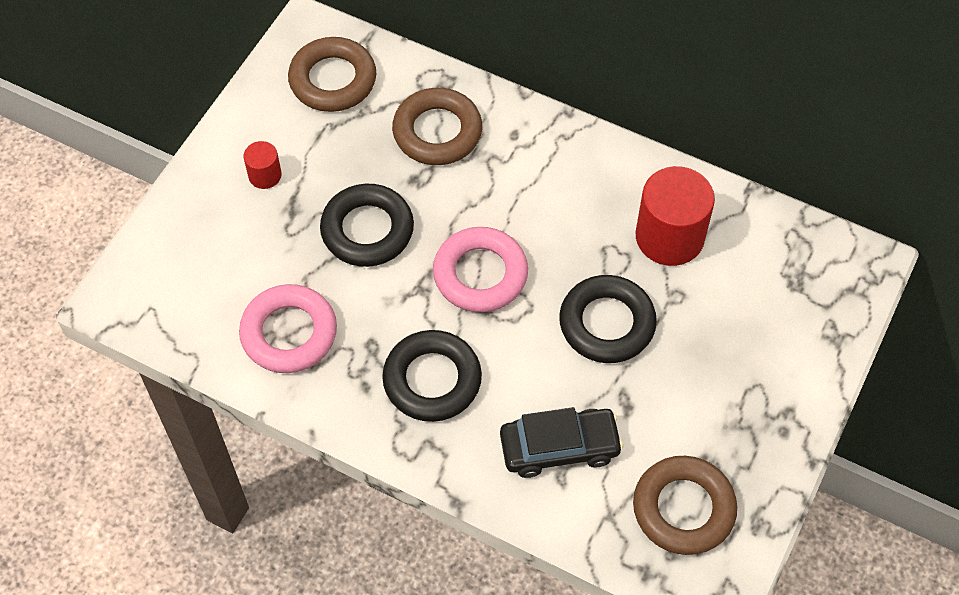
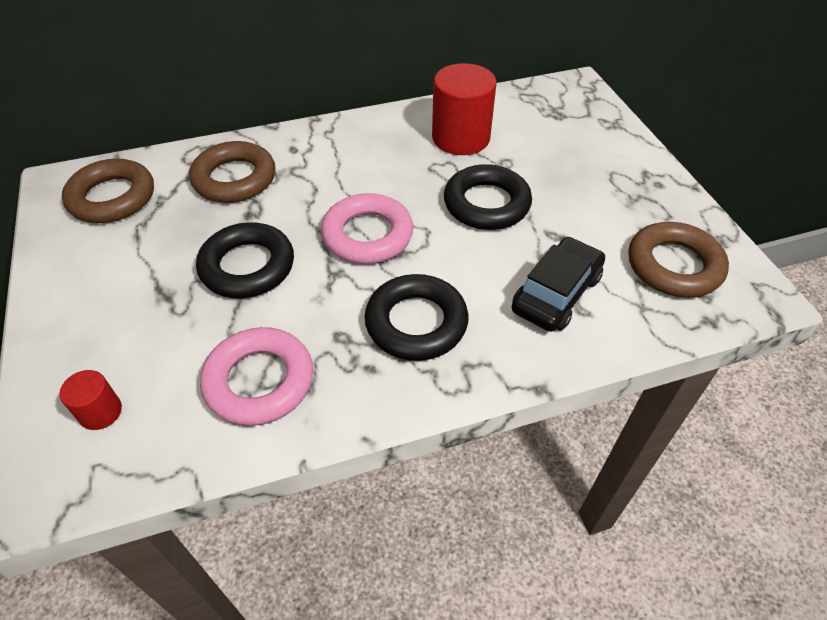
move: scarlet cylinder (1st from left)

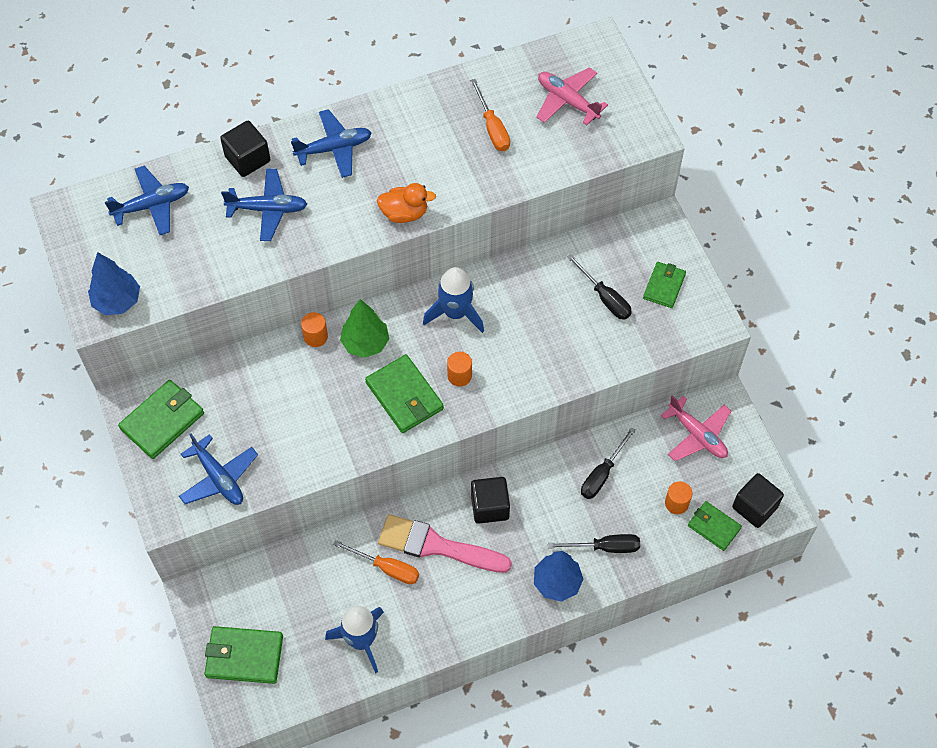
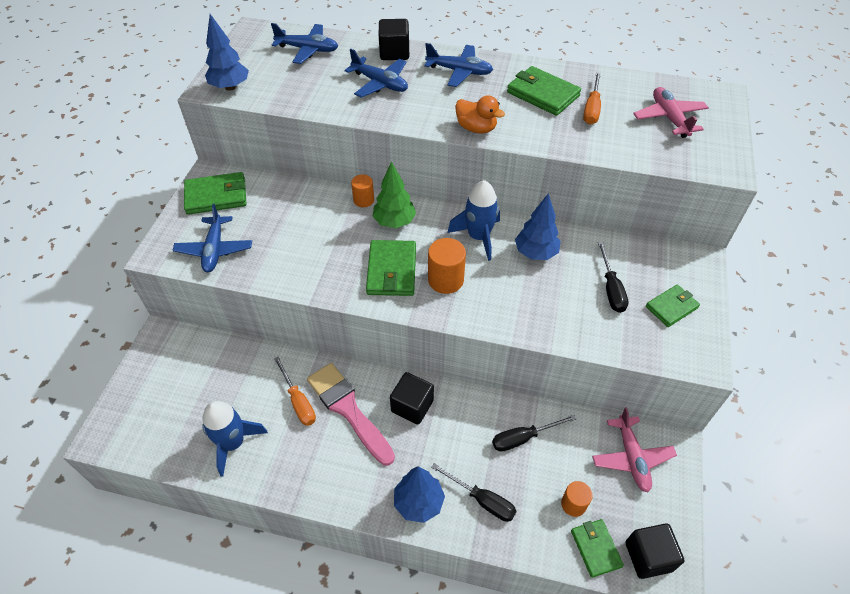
insert: royal blue tree (3rd from left)
move: leaf-green card wallet (2nd from left in the first image) to leaf-green card wallet (3rd from left)
resize: bright orange cylinder (2nd from left) x1.56

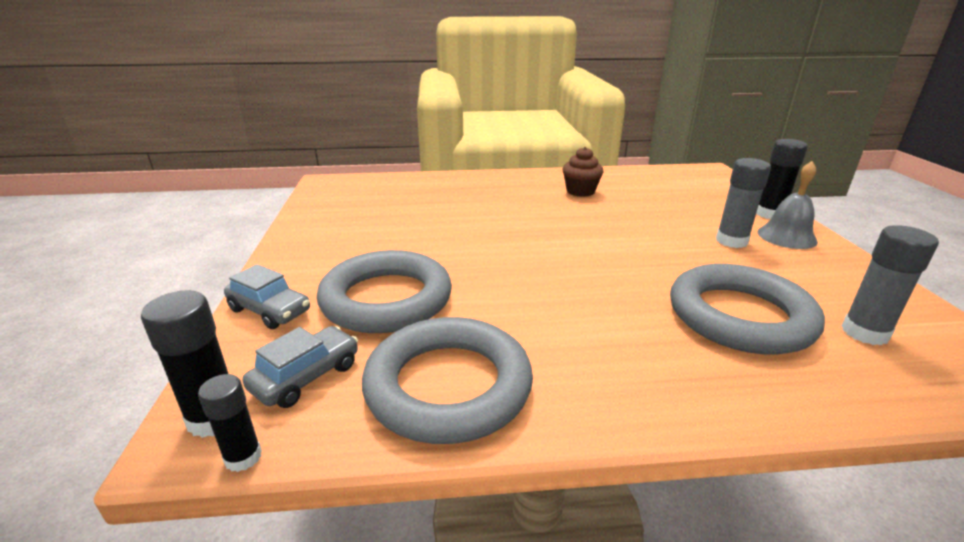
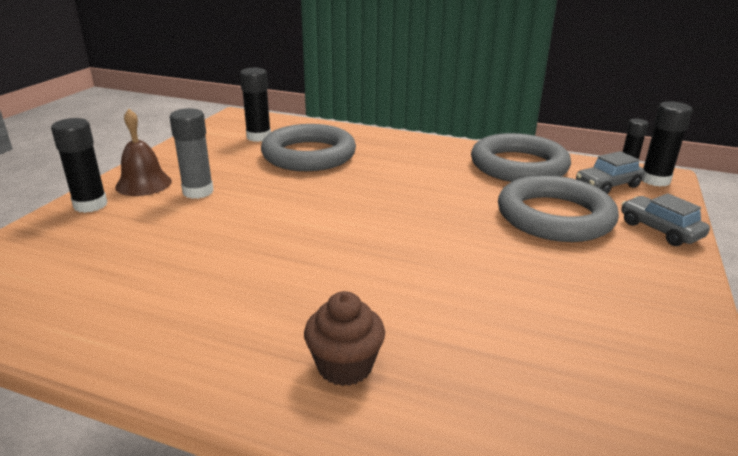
move: dark brown muffin
recolor: ash-grey bell to dark brown bell; ash-grey glue stick (2nd from left) to jet-black glue stick (2nd from left)

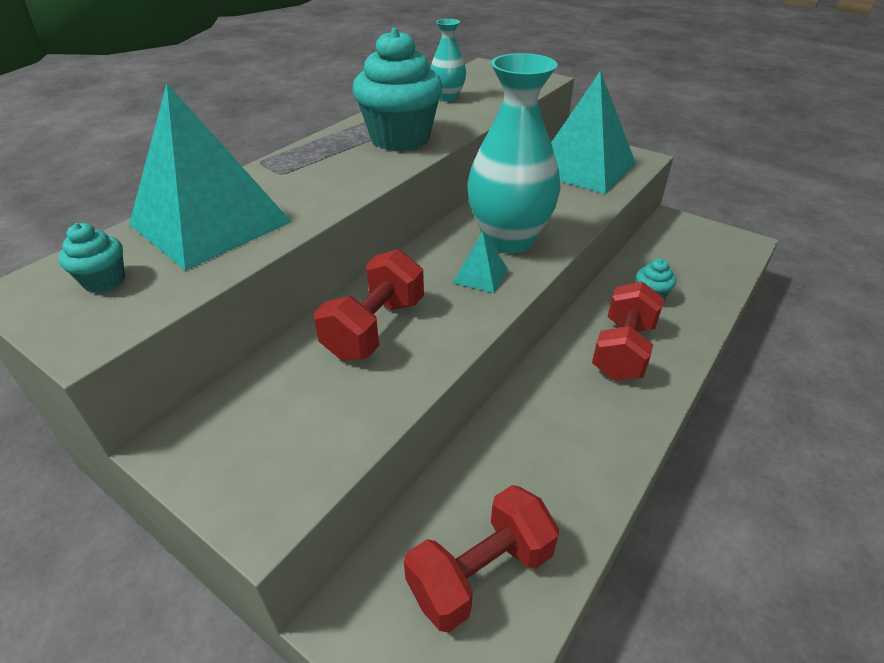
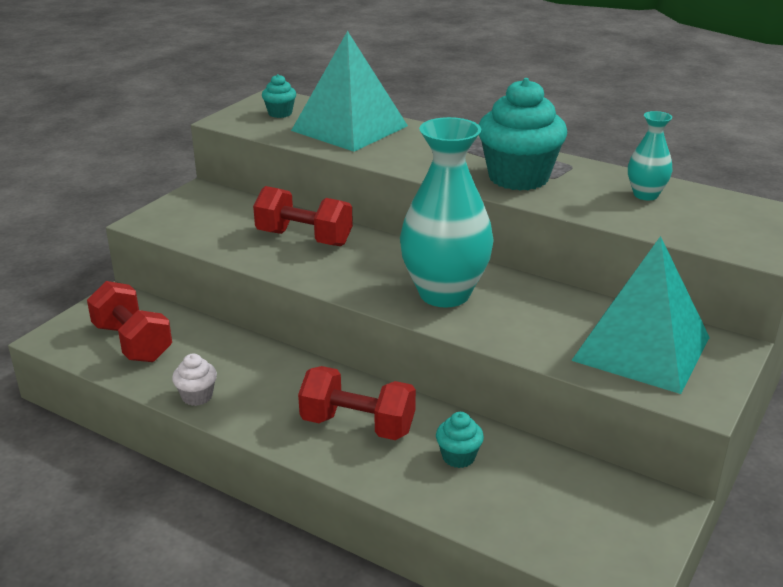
delete: teal pyramid shape (2nd from left)
insert: pure white muffin

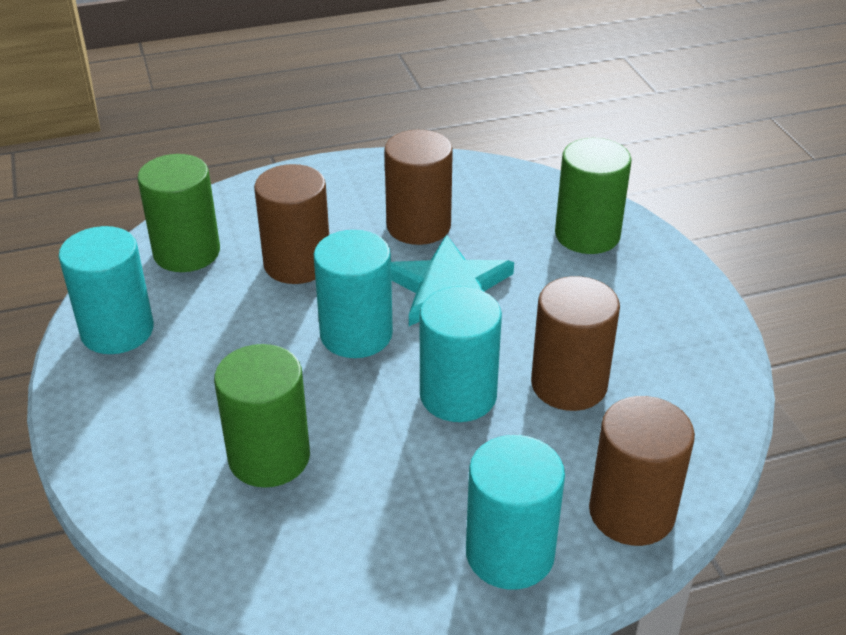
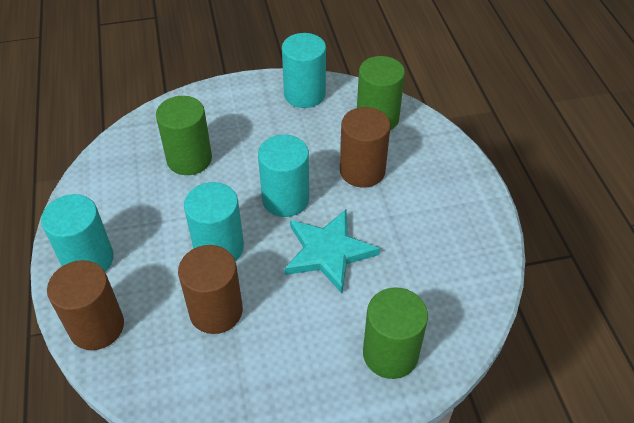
delete: dark brown cylinder (2nd from left)

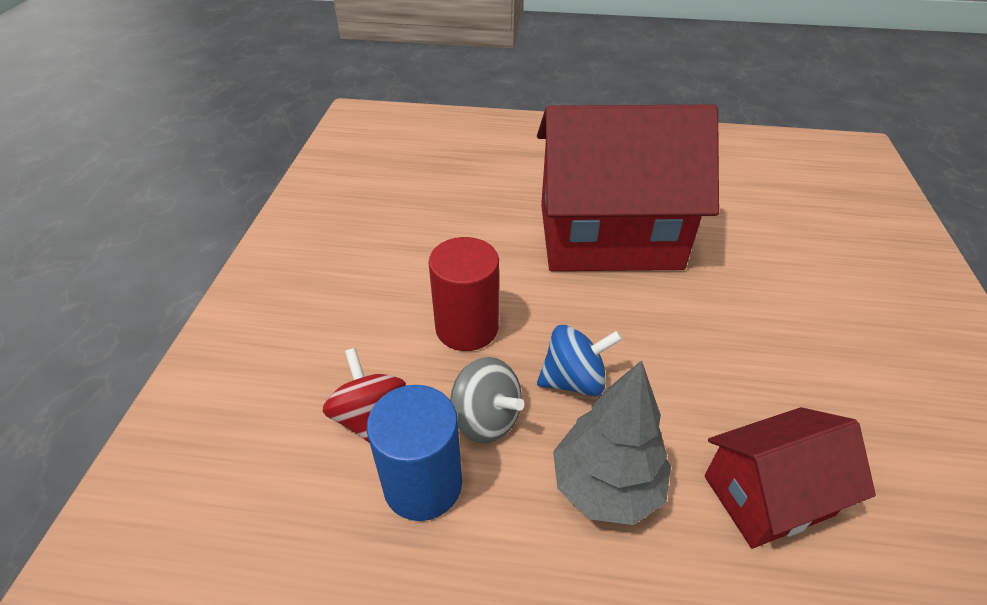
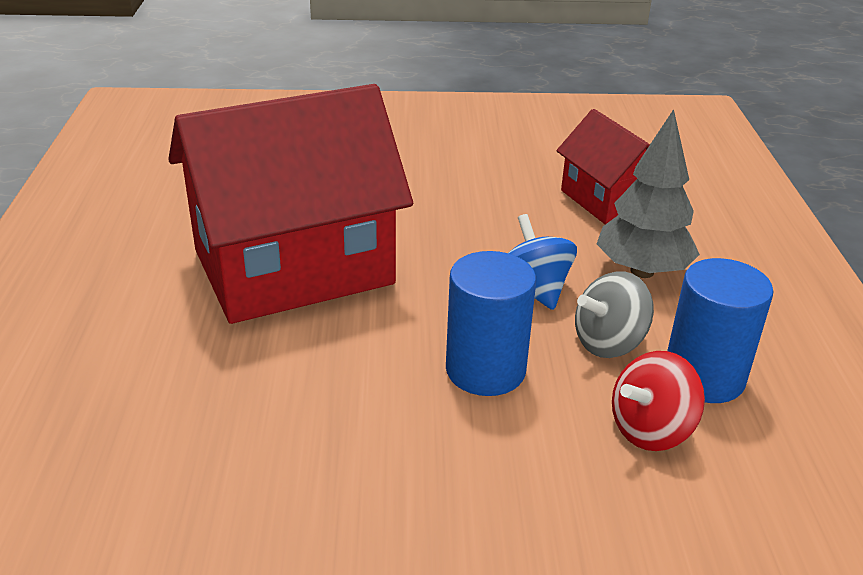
recolor: scarlet cylinder to royal blue cylinder (1st from left)
rotate: ash-grey whirligig 150 degrees counterclockwise; scarlet house (1st from left) 75 degrees clockwise

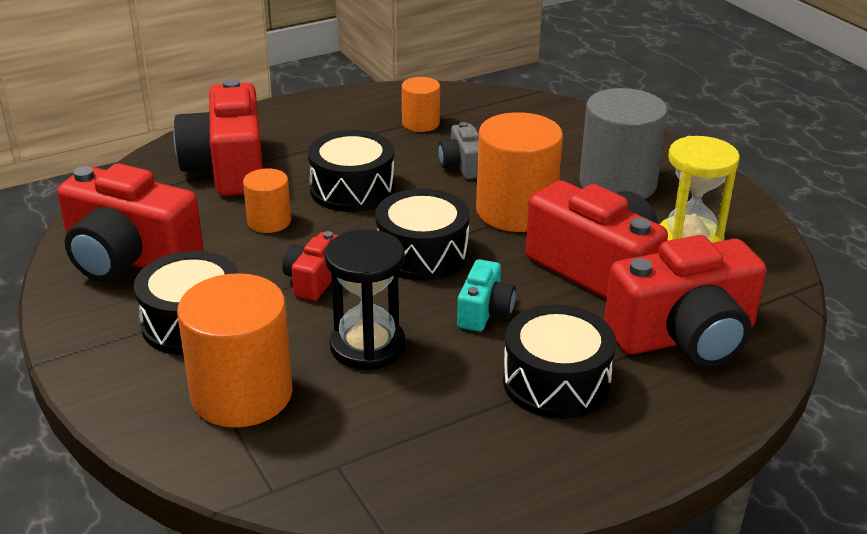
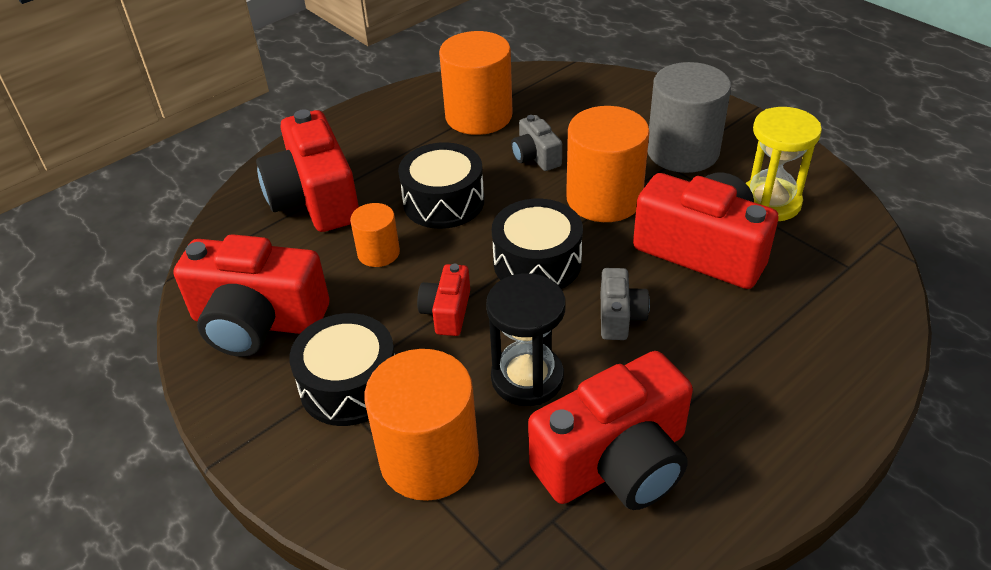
delete: jet-black snare drum (4th from left)
move: scarlet camera (5th from left in the first image) to scarlet camera (4th from left)
recolor: teal camera to ash-grey camera (2nd from left)
resize: bright orange cylinder (3rd from left) x1.87

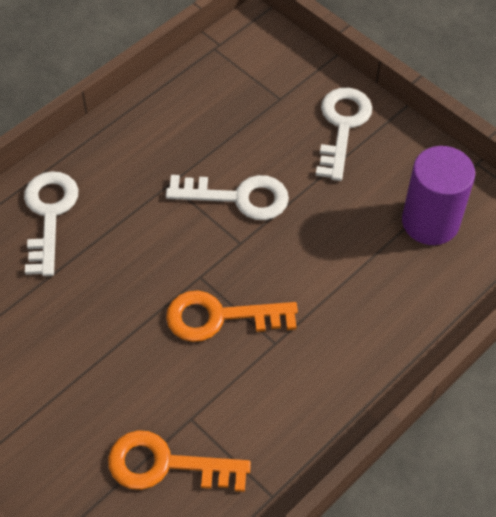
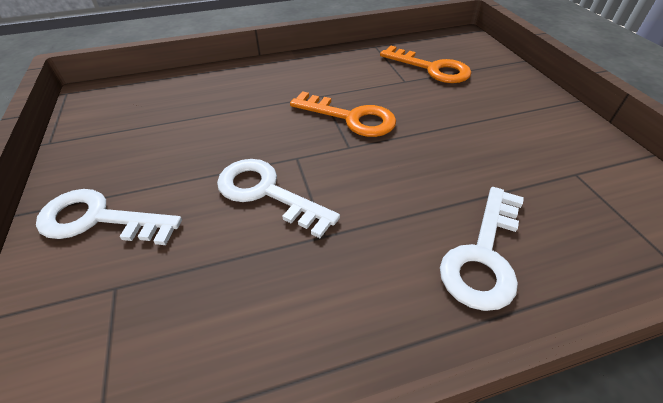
delete: purple cylinder
rotate: pure white latchkey (3rd from left in the first image) 60 degrees clockwise

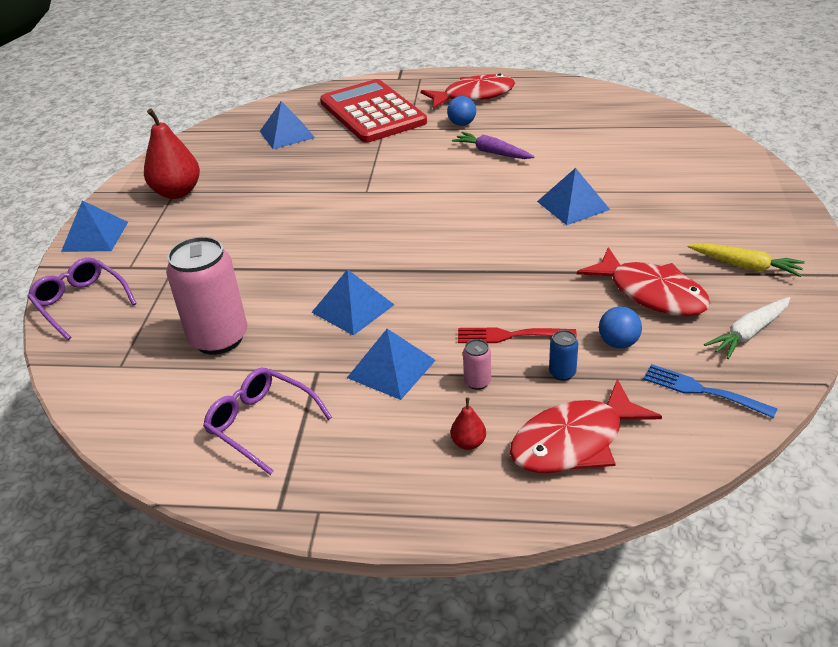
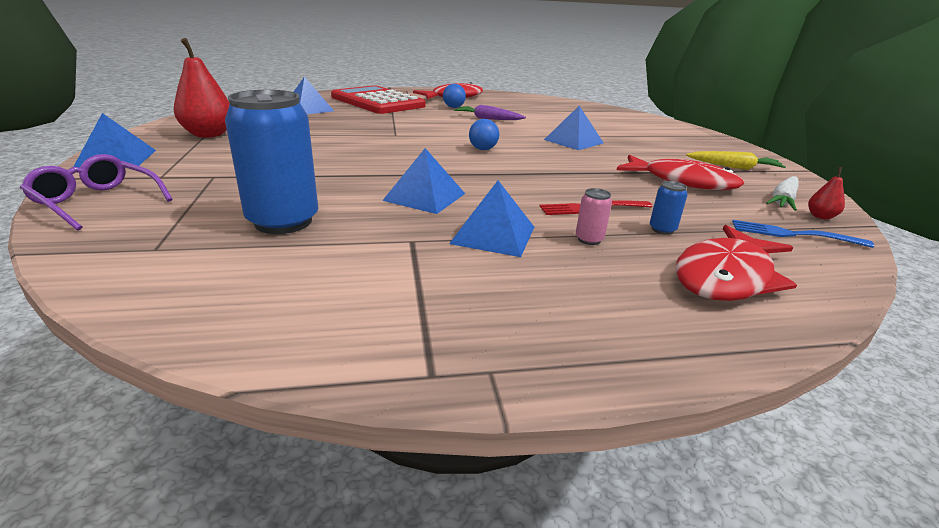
delete: purple eyeglasses (2nd from left)
move: scarlet pear (2nd from left); royal blue sphere (2nd from left)
recolor: rosy tin (1st from left) to royal blue tin (1st from left)

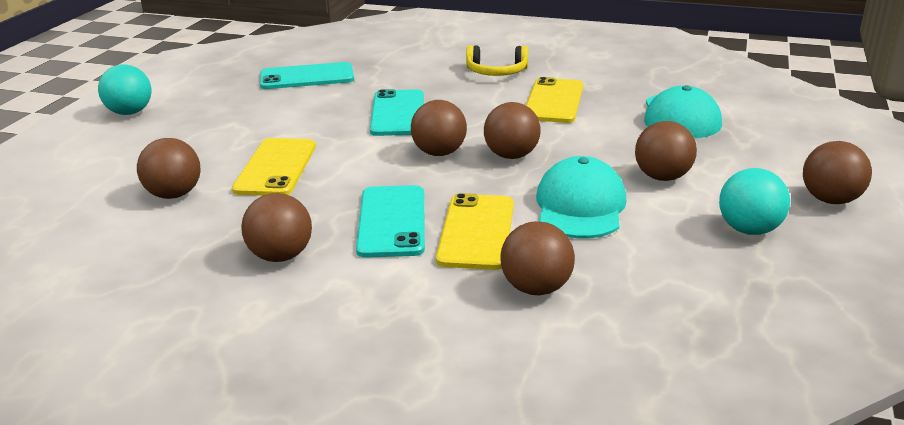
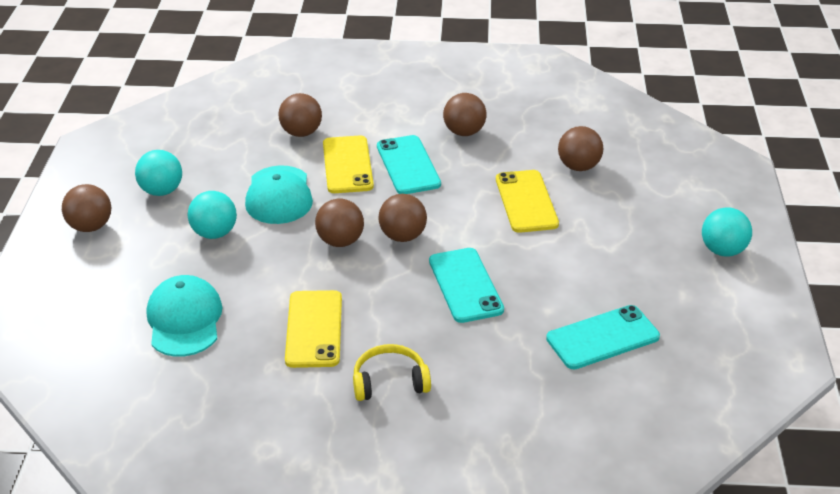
recolor: dark brown sphere (6th from left) to teal sphere (2nd from left)

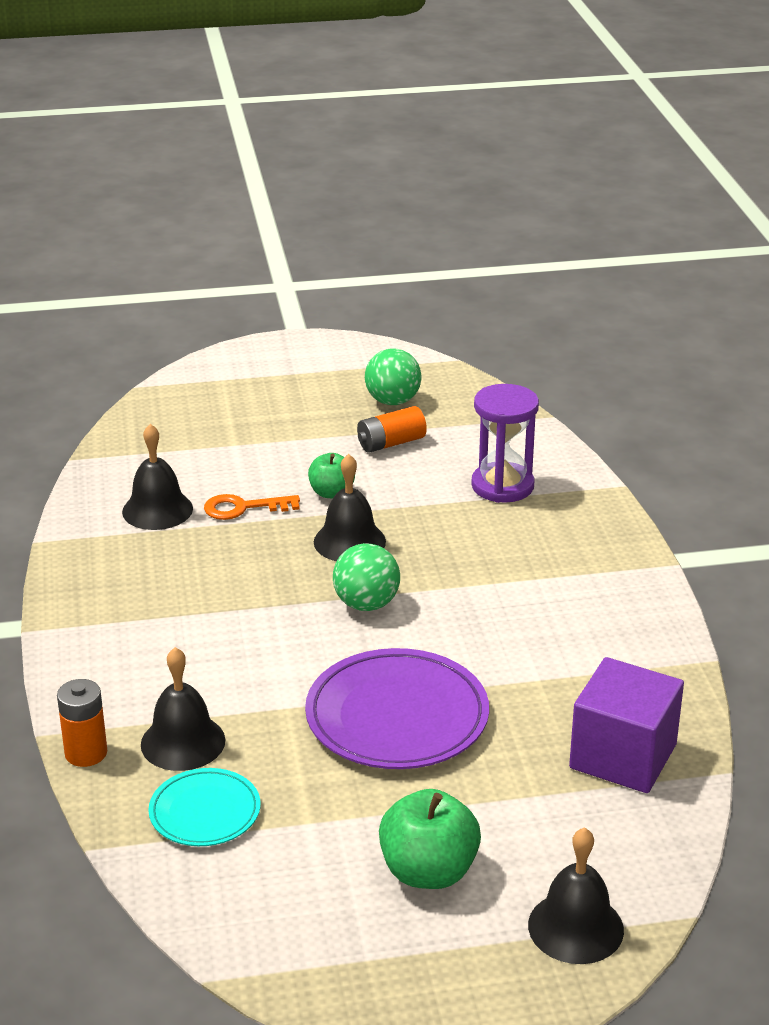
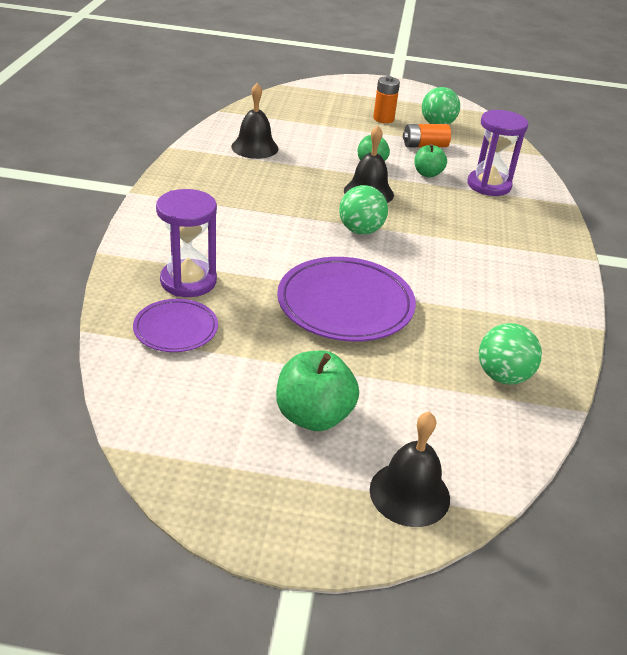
delete: bright orange latchkey
insert: leaf-green apple (3rd from left)
move: bright orange AA battery (1st from left)
replace: jet-black bell (2nd from left) to purple sand timer (1st from left); purple block to leaf-green sphere (3rd from left)
recolor: teal dinner plate to purple dinner plate (1st from left)

